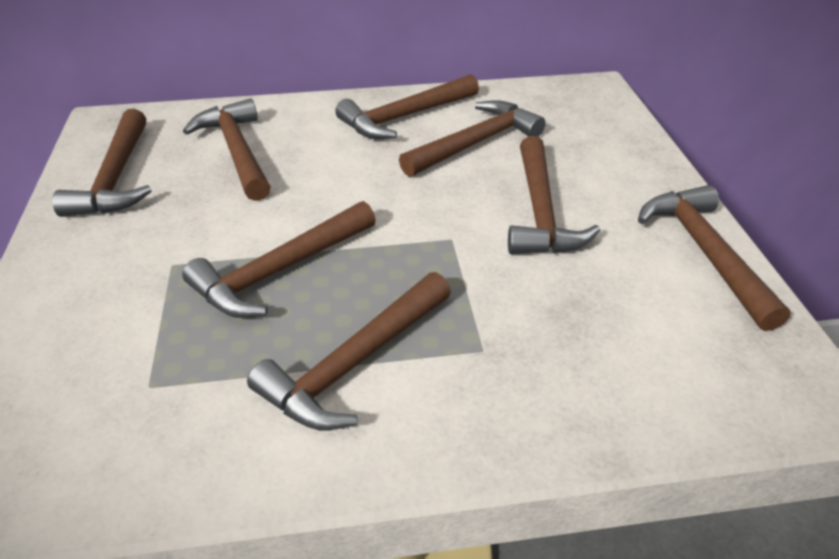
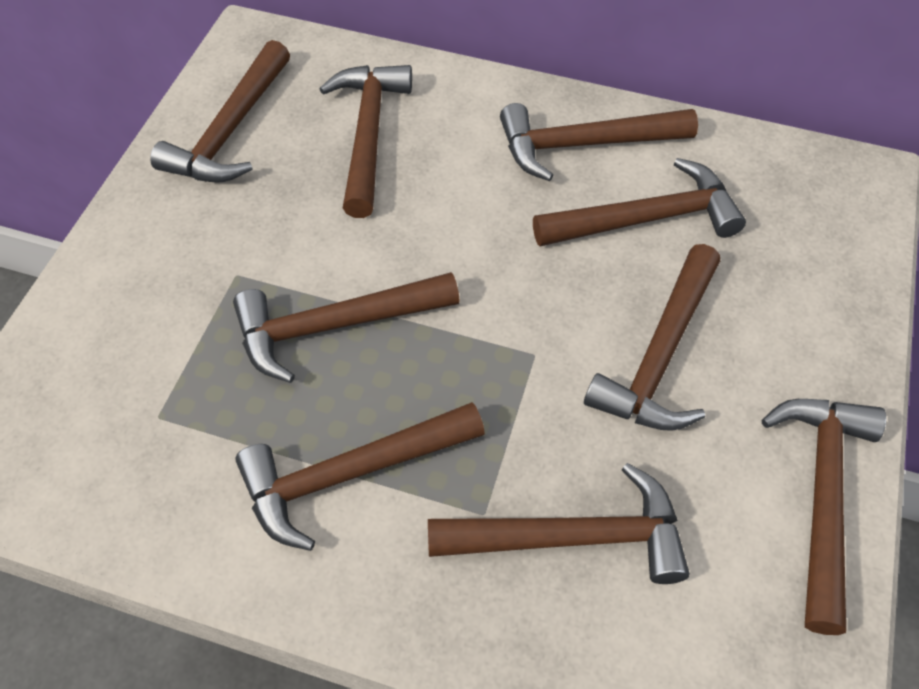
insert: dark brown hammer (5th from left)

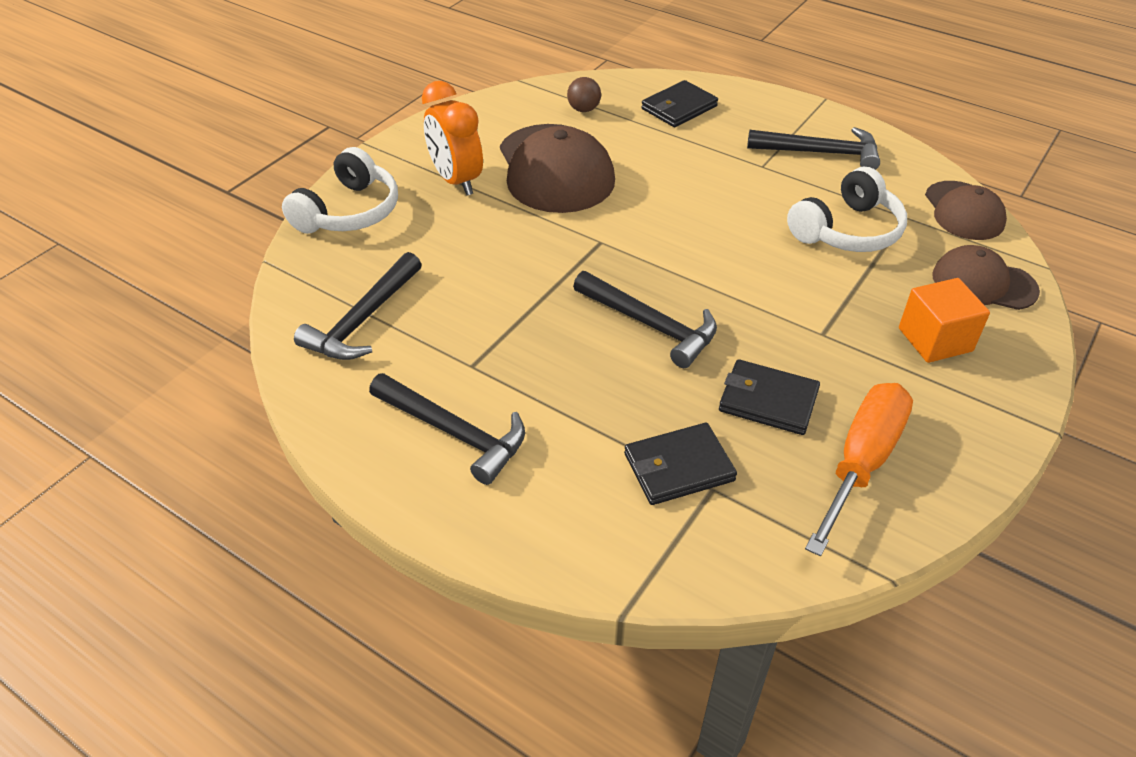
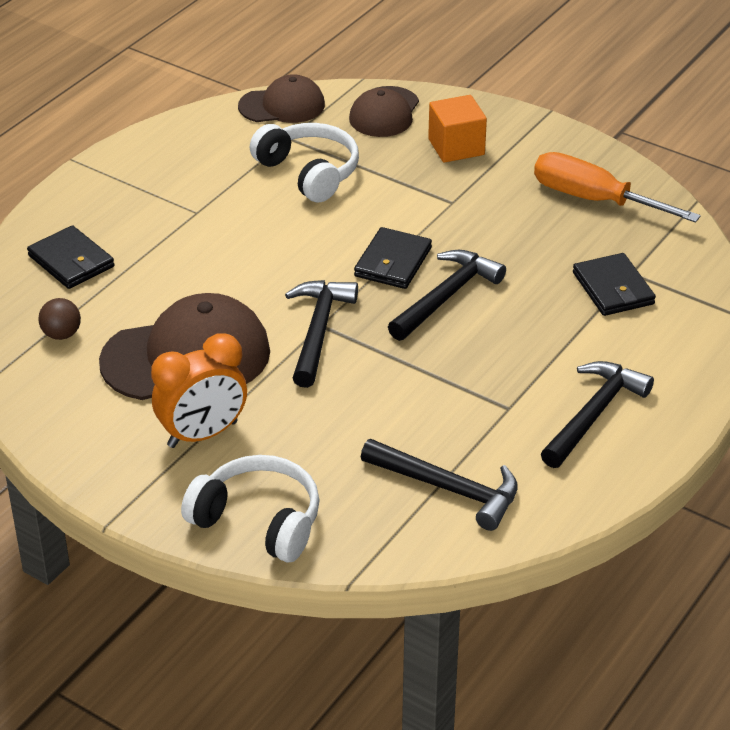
move: jet-black card wallet (3rd from left in the first image) to jet-black card wallet (2nd from left); jet-black hammer (4th from left in the first image) to jet-black hammer (1st from left)

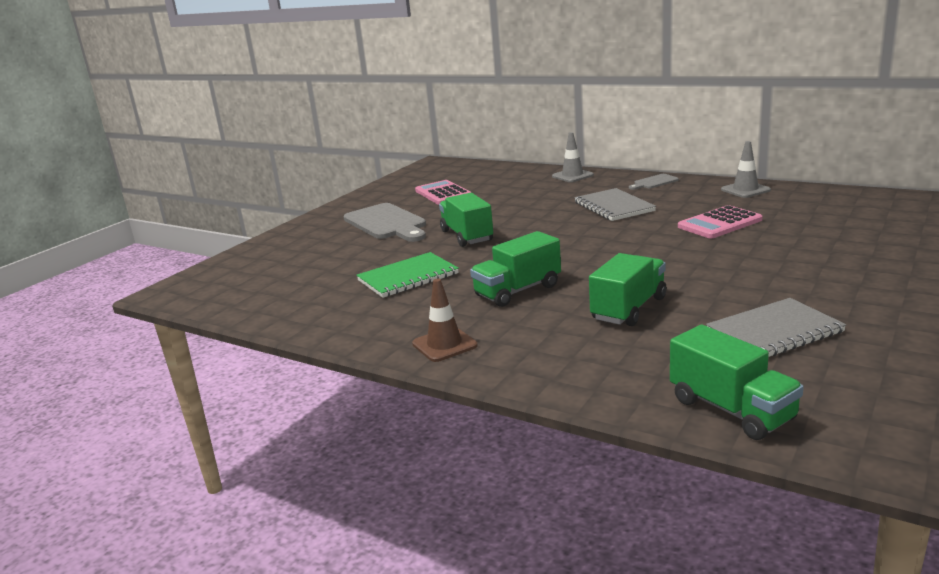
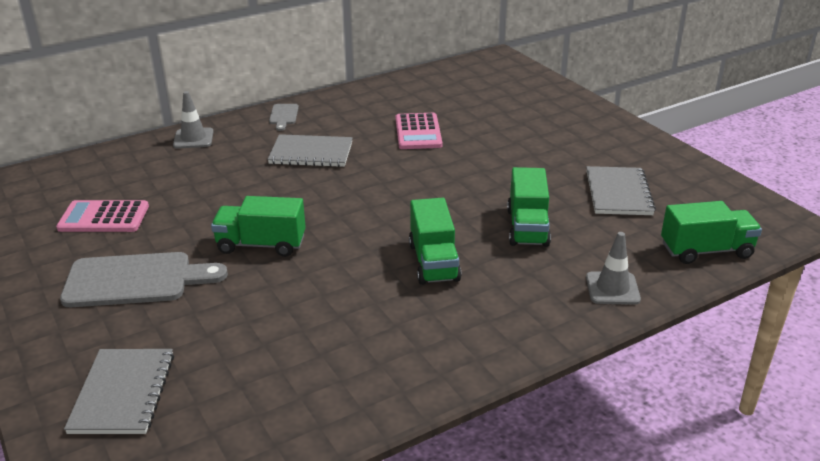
delete: leaf-green notebook; dark brown safety cone
insert: ash-grey notebook (1st from left)
move: ash-grey safety cone (2nd from left)
rotate: leaf-green toy truck (3rd from left) 150 degrees counterclockwise

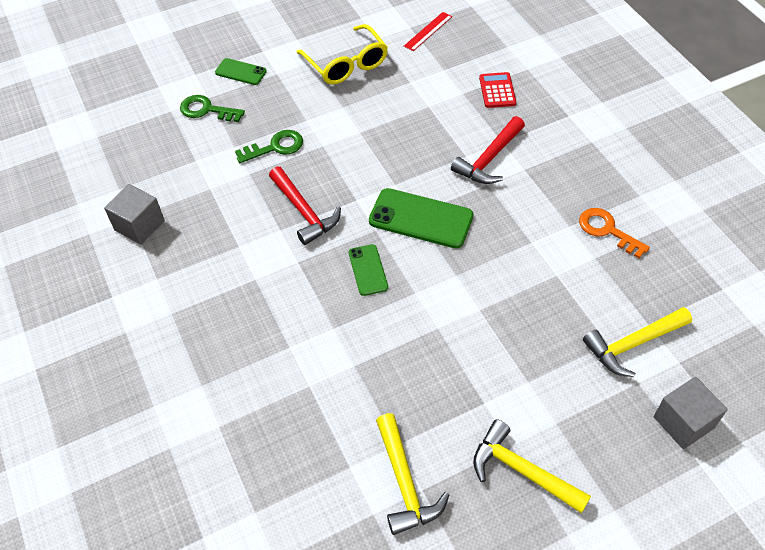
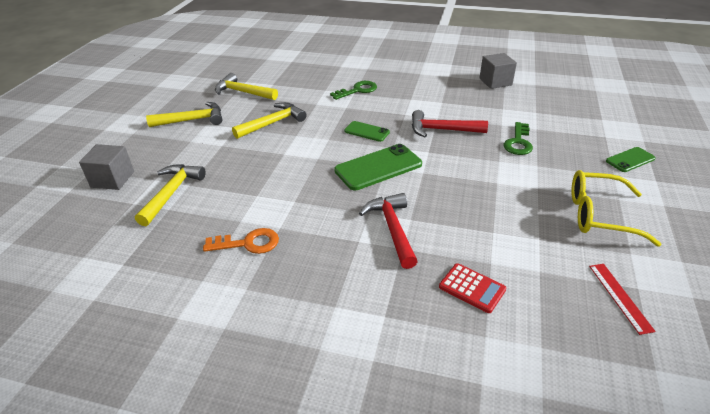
insert: yellow hammer (4th from left)
move: leaf-green latchkey (1st from left)

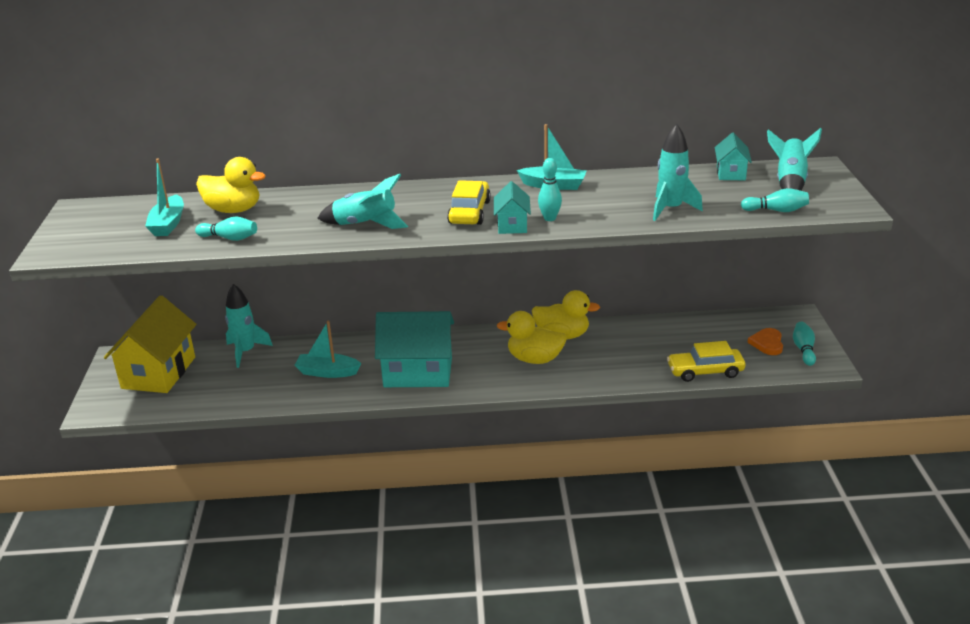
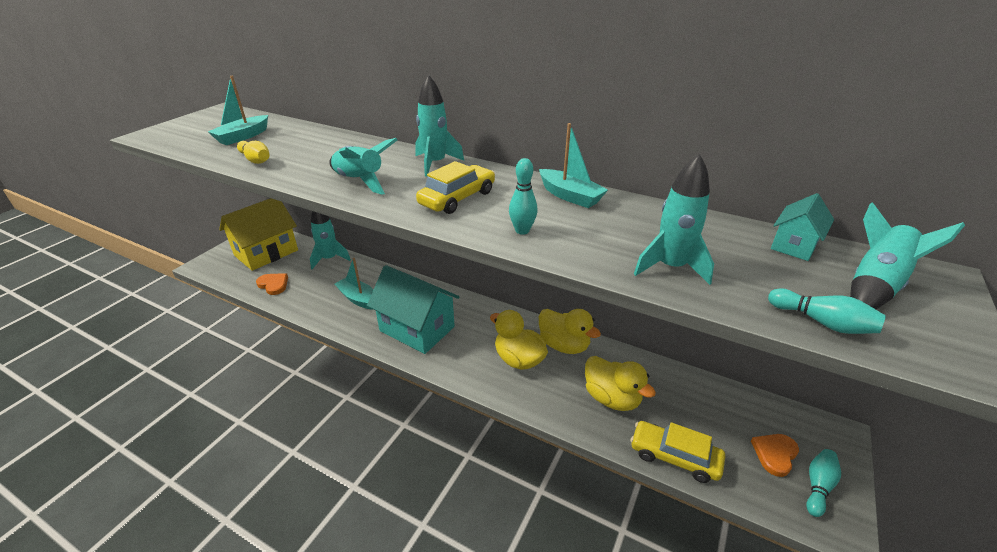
delete: teal house (2nd from left)
insert: bright orange love heart (1st from left); teal rocket (3rd from left)
move: yellow rubber duck (1st from left in the first image) to yellow rubber duck (3rd from left)
recolor: teal bowling pin (1st from left) to yellow bowling pin

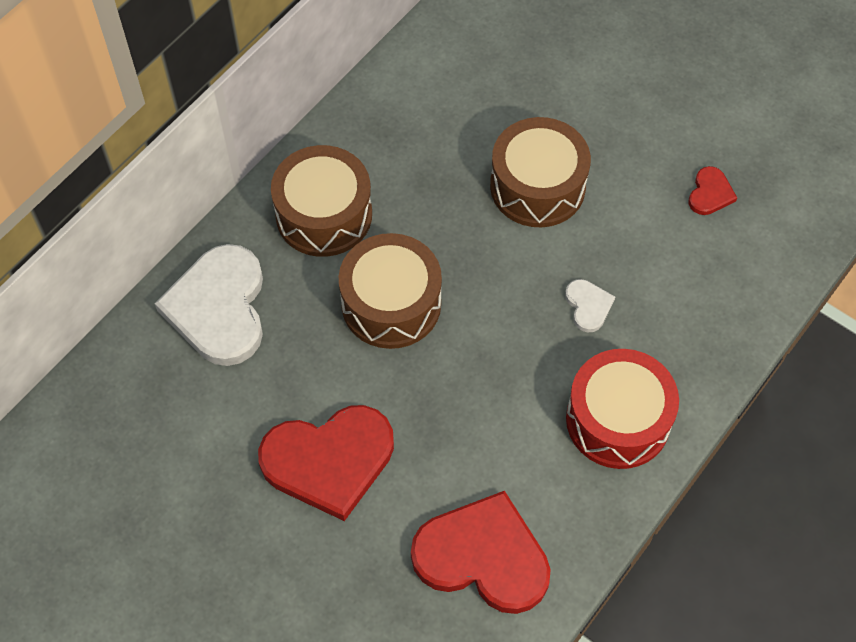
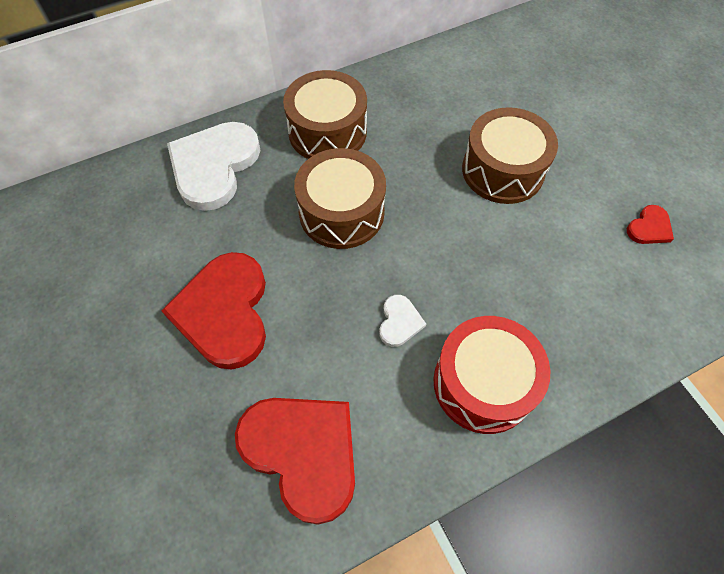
move: pure white love heart (2nd from left)
rotate: scarlet love heart (1st from left) 75 degrees clockwise

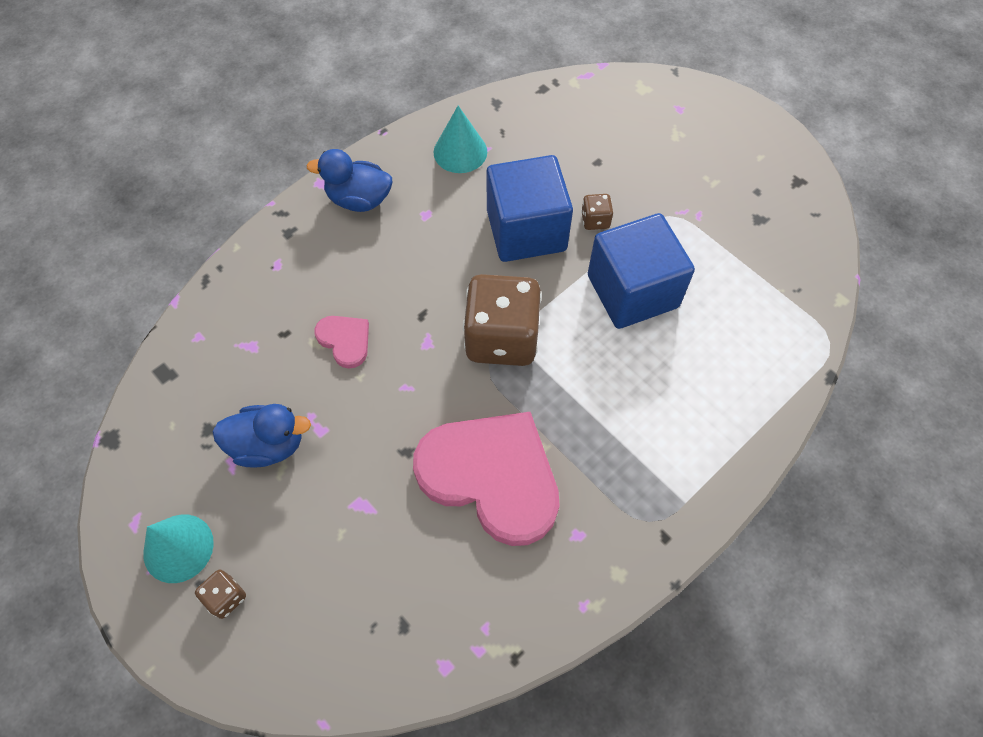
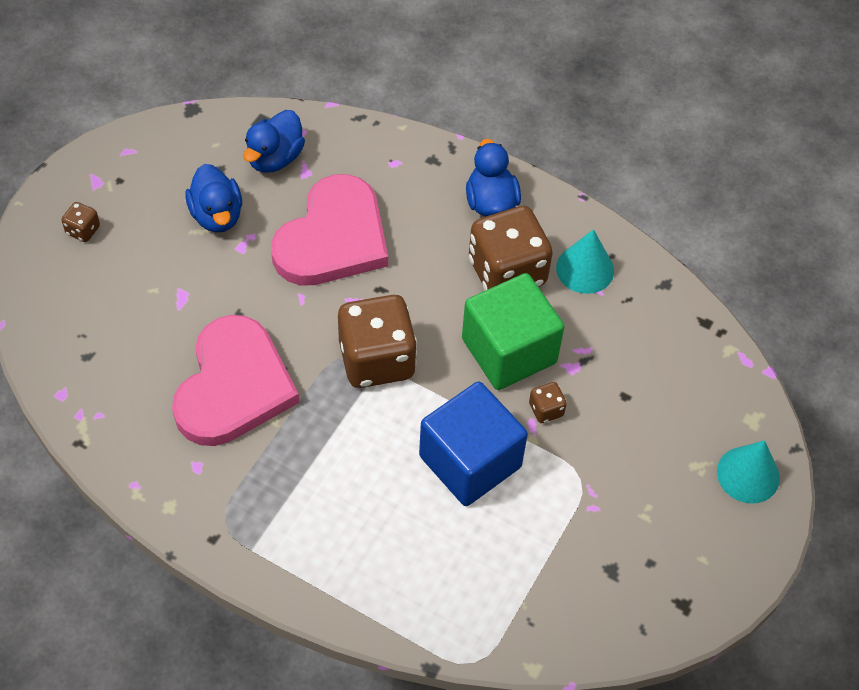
insert: royal blue rubber duck (2nd from left); dark brown game die (3rd from left)
move: teal cone shape (1st from left in the first image) to teal cone shape (2nd from left)
recolor: royal blue block (1st from left) to leaf-green block
resize: rosy love heart (1st from left in the first image) x2.26

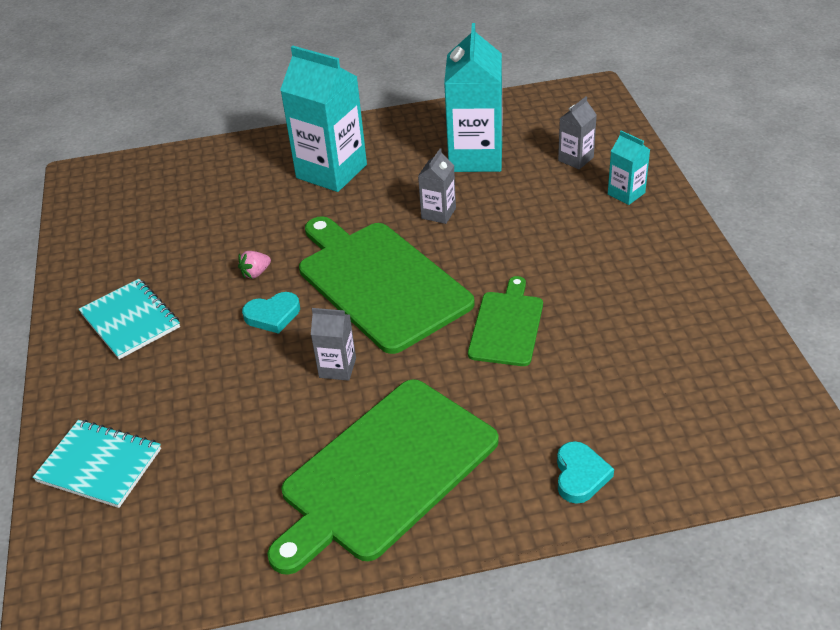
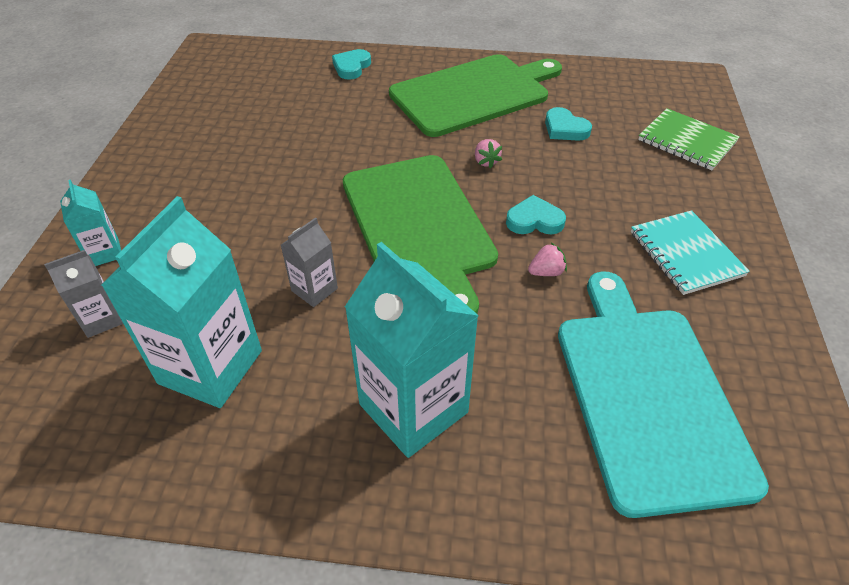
delete: leaf-green cutting board (3rd from left)
insert: teal love heart (3rd from left); teal cutting board
replace: ash-grey milk carton (1st from left) to rosy berry (1st from left)
recolor: teal notebook (1st from left) to leaf-green notebook

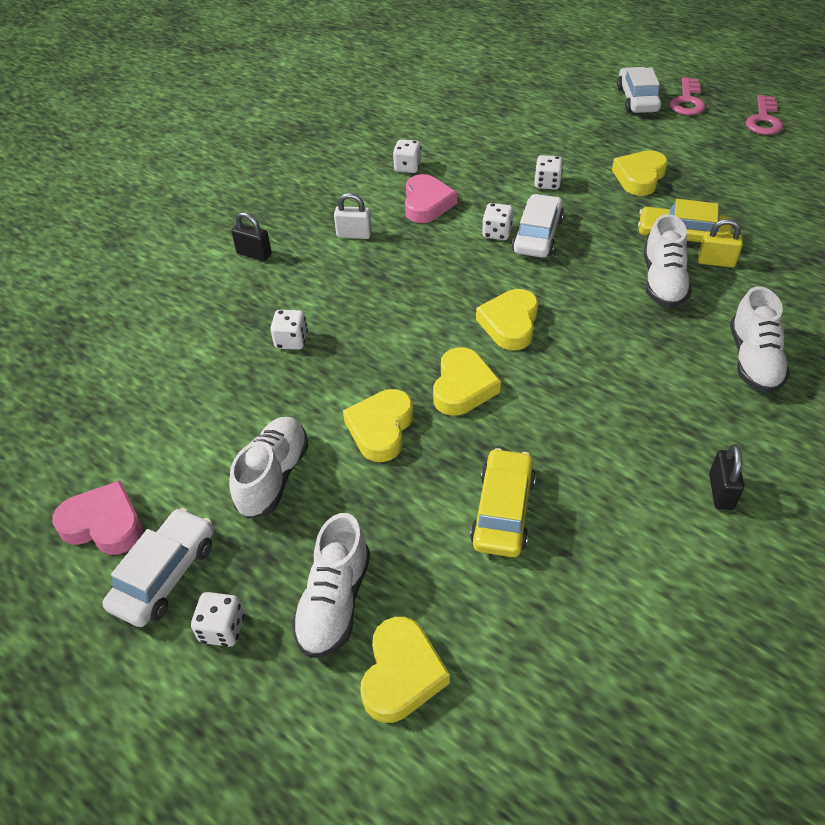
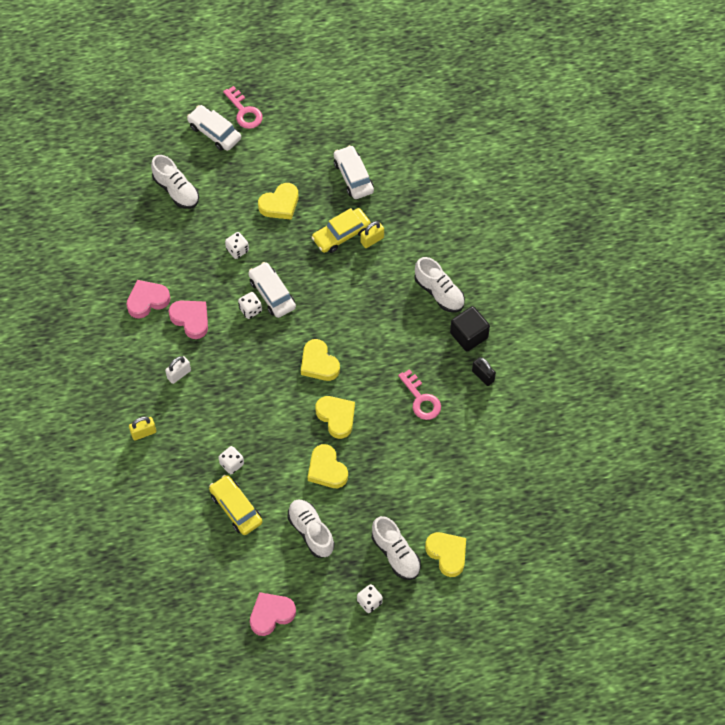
insert: jet-black block
move: pure white toy car (1st from left in the first image) to pure white toy car (3rd from left); yellow toy car (1st from left); pure white sneaker (3rd from left in the first image) to pure white sneaker (1st from left); rosy latchkey (2nd from left)
replace: pure white game die (3rd from left) to rosy love heart (1st from left)
recolor: jet-black lock (1st from left) to yellow lock (1st from left)
rotate: yellow love heart (5th from left in the first image) 105 degrees counterclockwise

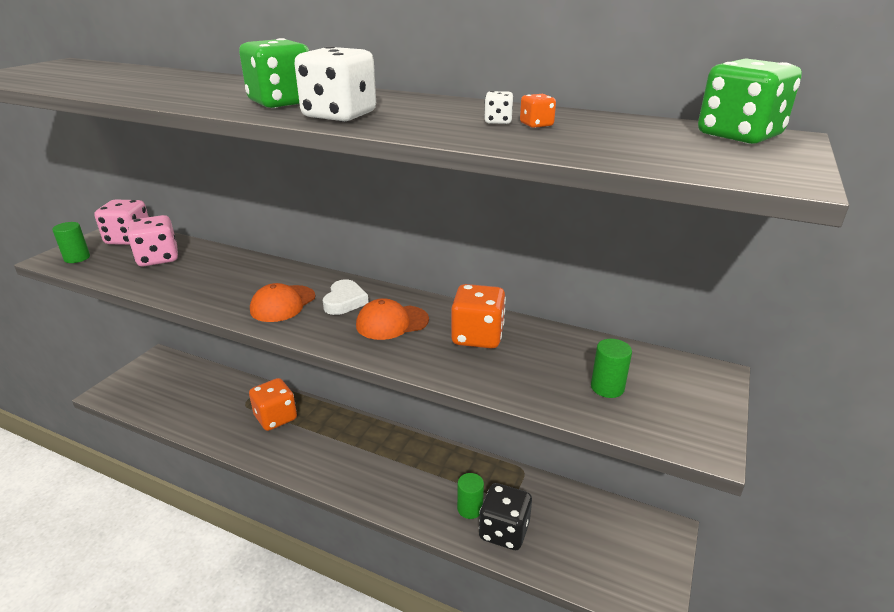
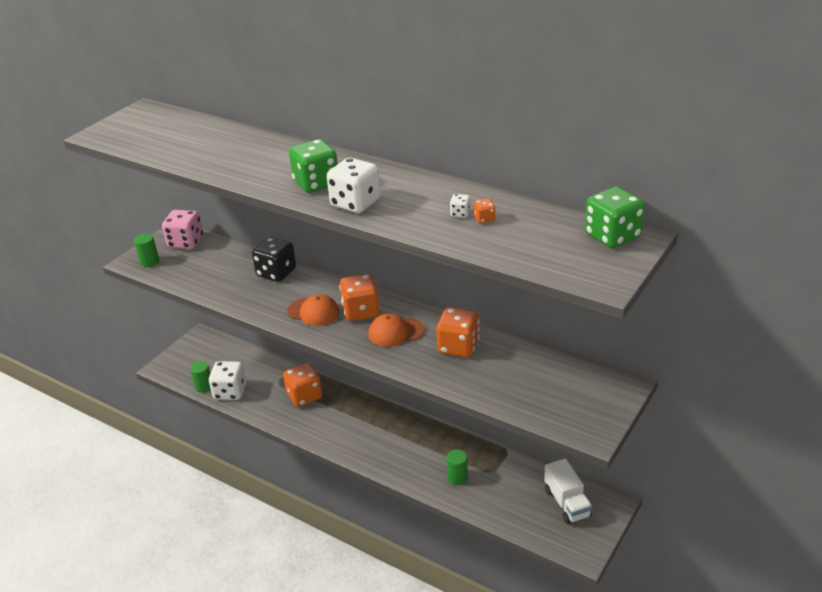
delete: rosy game die (2nd from left)
insert: pure white game die (1st from left); pure white toy truck
move: jet-black game die; leaf-green cylinder (3rd from left in the first image) to leaf-green cylinder (2nd from left)
replace: pure white love heart to bright orange game die (2nd from left)
rotate: bright orange peaked cap (1st from left) 105 degrees counterclockwise

